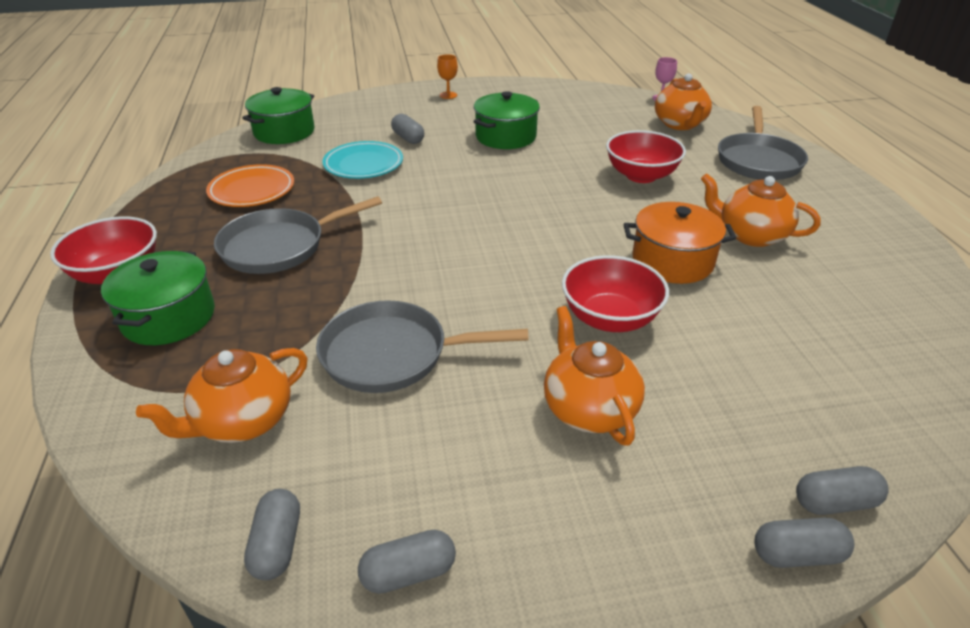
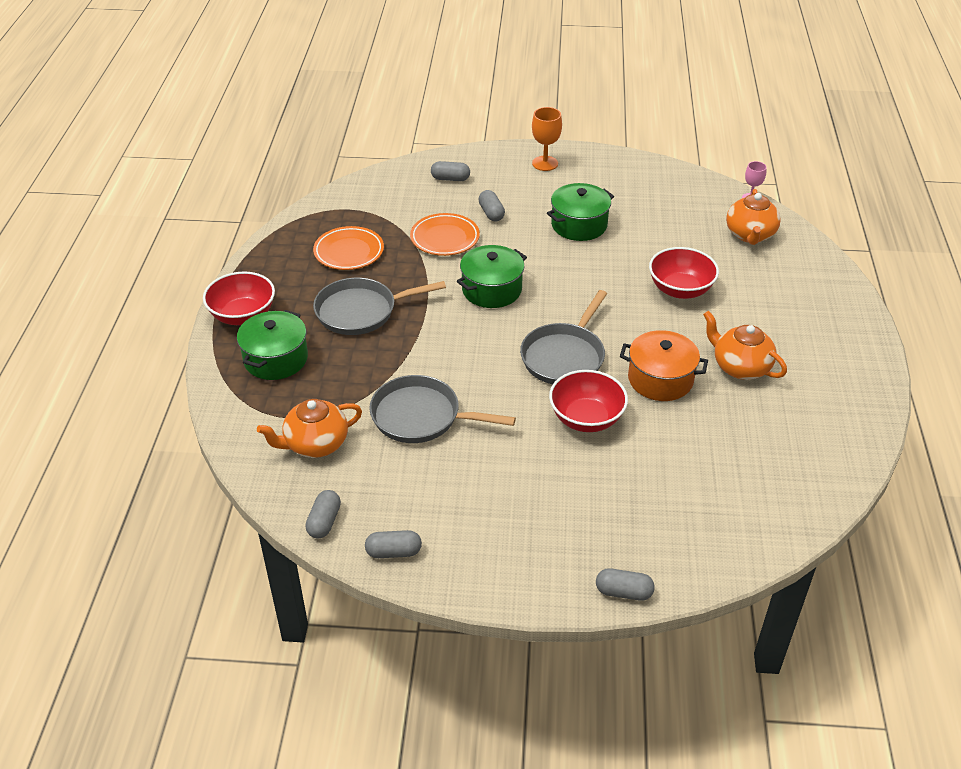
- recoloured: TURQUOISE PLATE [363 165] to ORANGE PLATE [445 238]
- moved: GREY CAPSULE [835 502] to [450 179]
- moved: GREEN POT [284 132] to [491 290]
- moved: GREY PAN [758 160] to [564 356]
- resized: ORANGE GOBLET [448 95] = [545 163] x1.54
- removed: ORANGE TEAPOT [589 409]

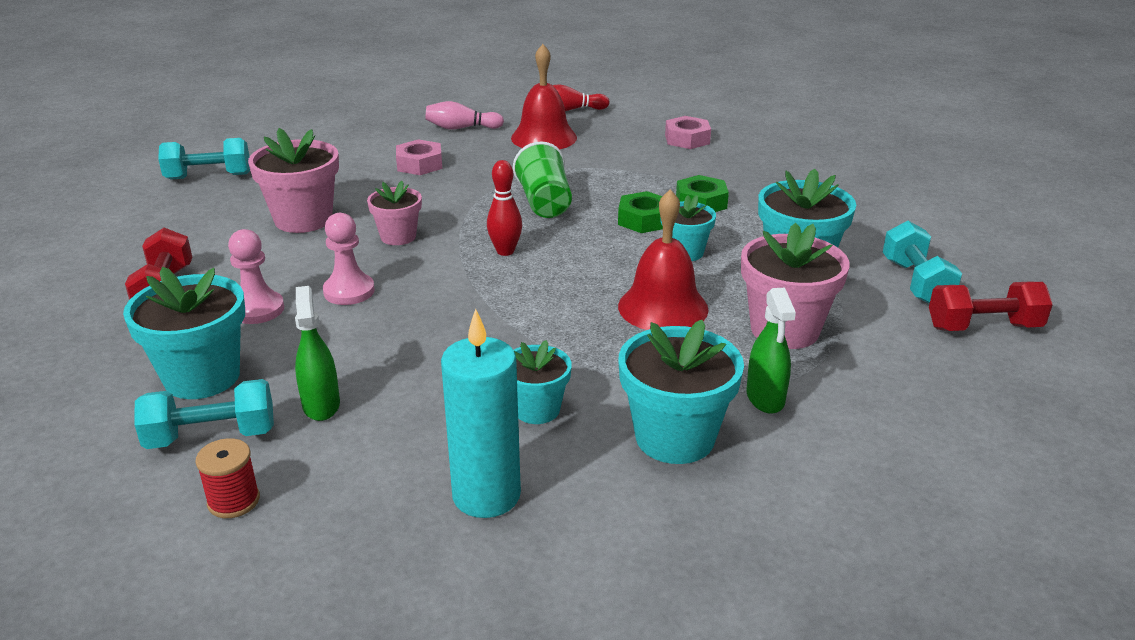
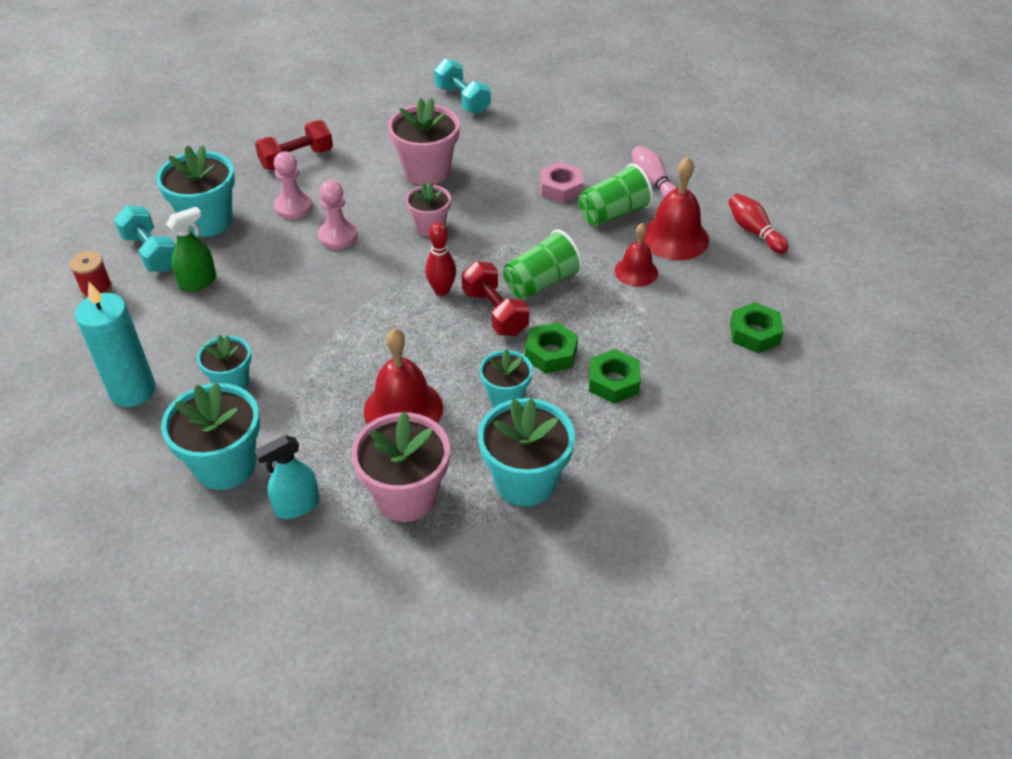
- recoloured: GREEN SPRAY BOTTLE [765 398] to TURQUOISE SPRAY BOTTLE [297 506]
- moved: RED DUMBBELL [983 327] to [495 312]
- added: GREEN CUP [613 213]
- added: RED BELL [636 271]
- recoloured: PINK NUT [687 139] to GREEN NUT [754 333]
- removed: TURQUOISE DUMBBELL [916 282]

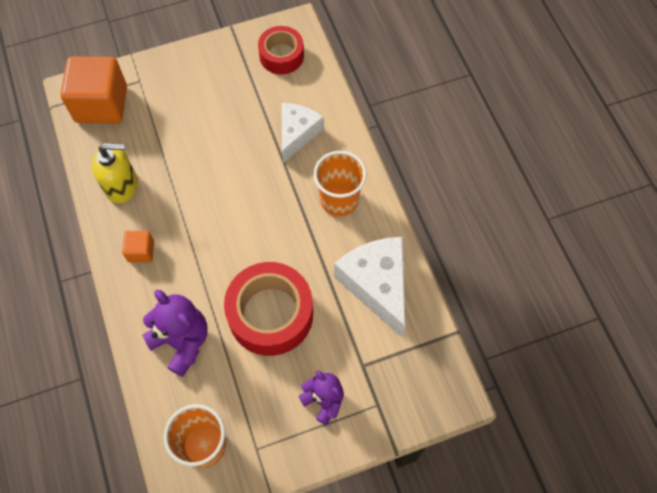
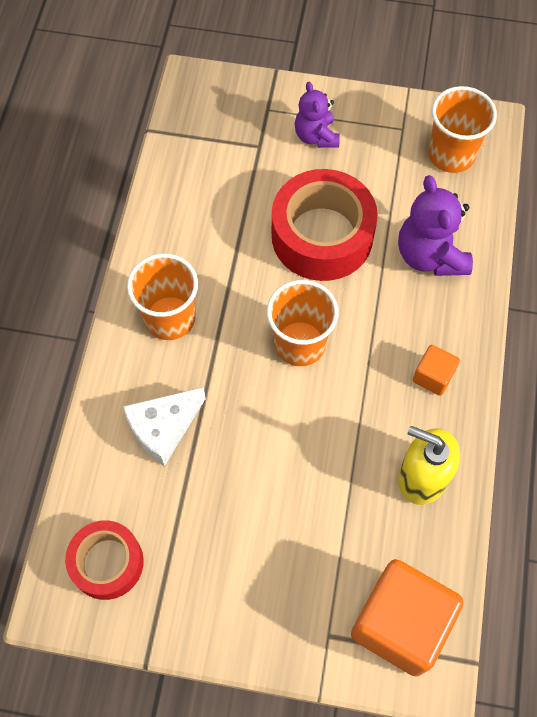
- added: ORANGE CUP [300 343]
- removed: WHITE CHEESE [377 285]

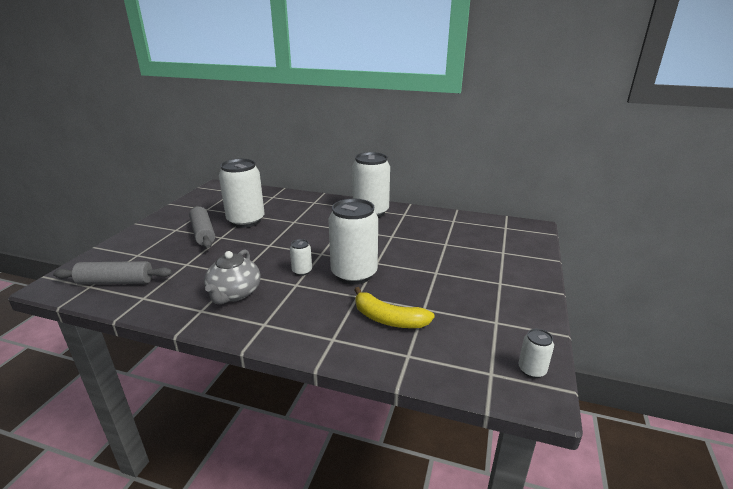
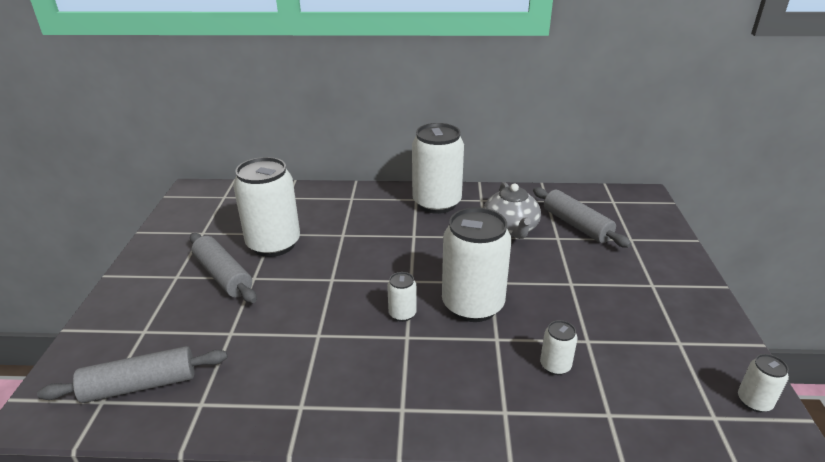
- moved: GREY TEAPOT [234 293] to [510 229]
- added: GREY ROLLING PIN [576 225]
- replaced: YELLOW BANANA [388 319] to WHITE CAN [555 365]

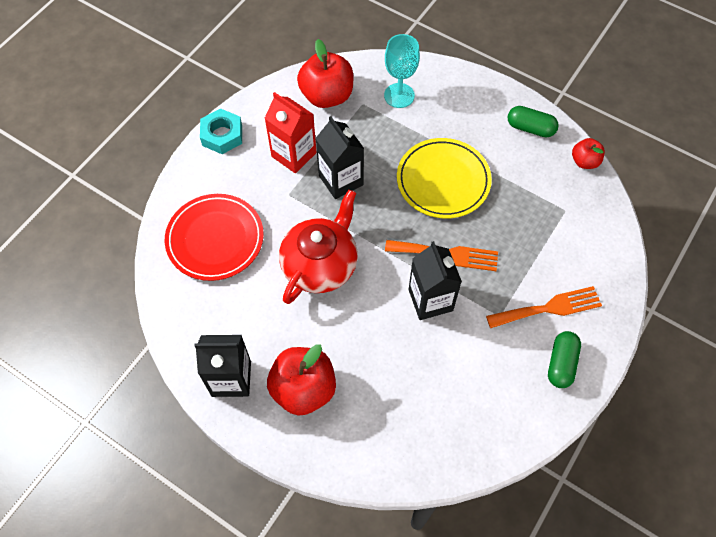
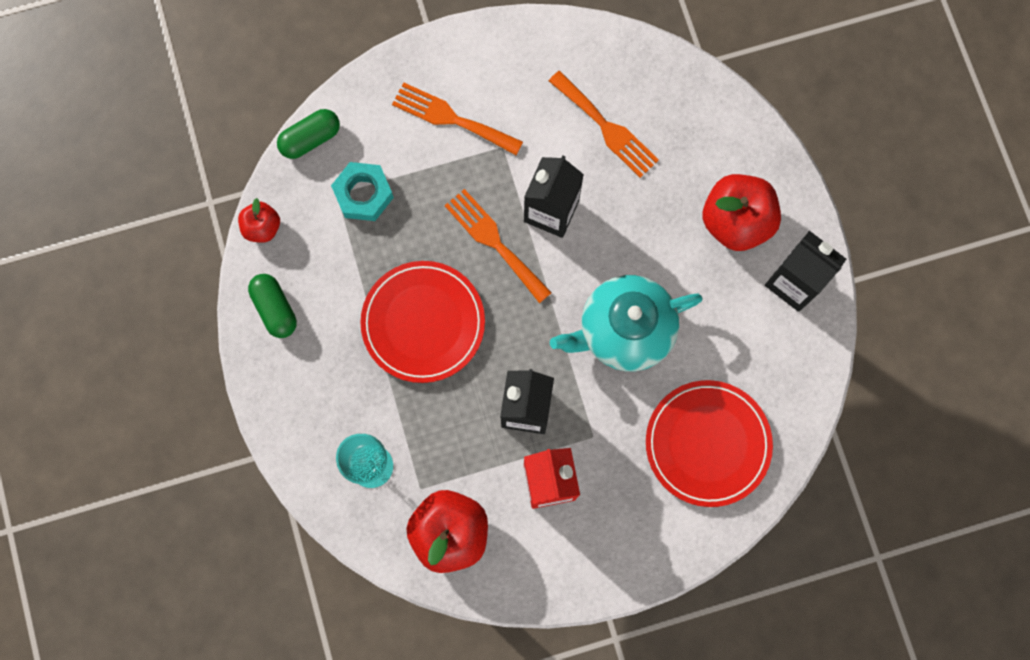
- moved: GREEN CAPSULE [561 363] to [310 139]
- moved: TURQUOISE NUT [222 135] to [363 194]
- recoloured: YELLOW PLATE [443 180] to RED PLATE [423 323]
- added: ORANGE FORK [606 128]
- recoloured: RED TEAPOT [320 264] to TURQUOISE TEAPOT [624 330]

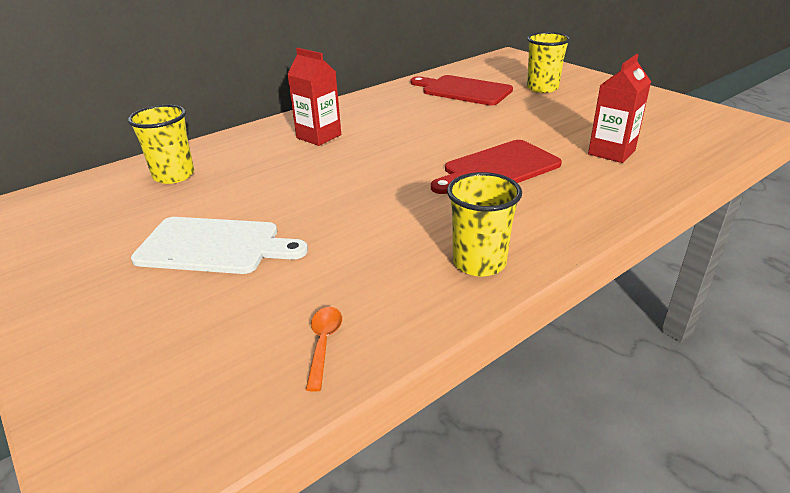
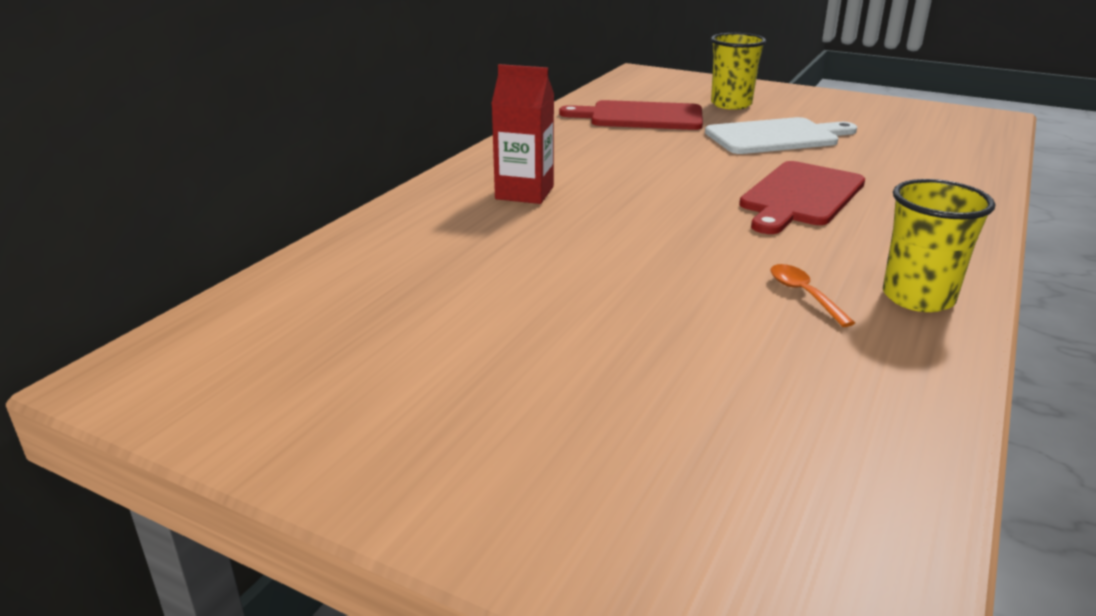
- moved: WHITE CUTTING BOARD [214 246] to [776 137]
- moved: ORANGE SPOON [324 344] to [804 295]
- removed: YELLOW CUP [174 175]
- removed: RED CARTON [611 152]

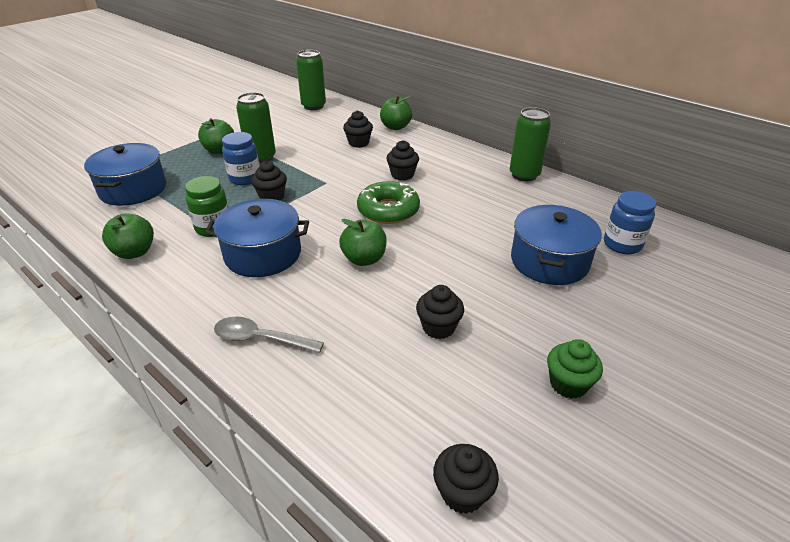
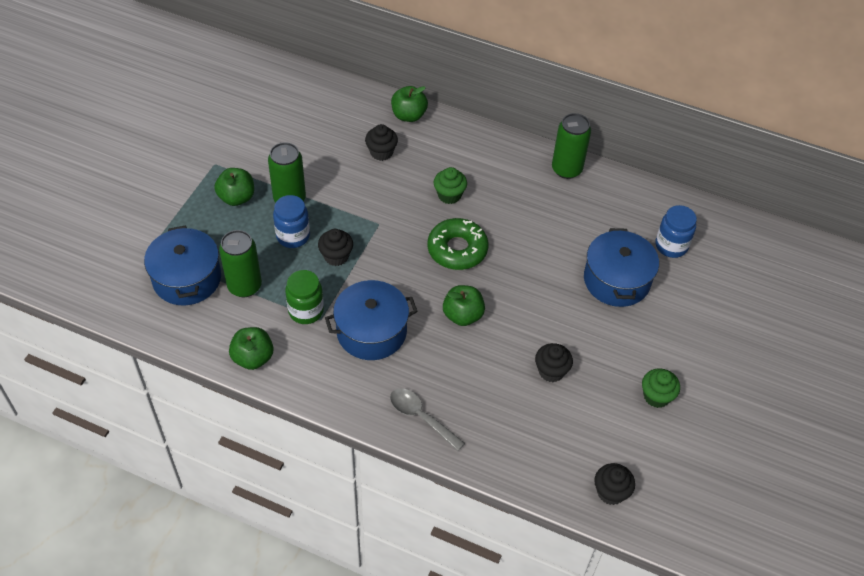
- moved: GREEN CAN [313 106] to [244 286]
- turned: GREY SPOON [260 339] = [421 417] 45 degrees clockwise
- recoloured: BLACK CUPCAKE [402 175] to GREEN CUPCAKE [449 195]

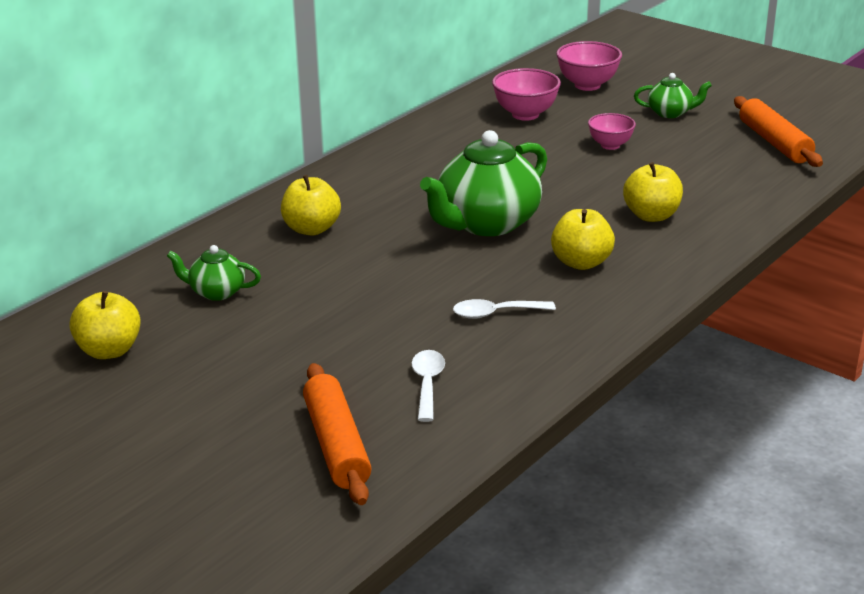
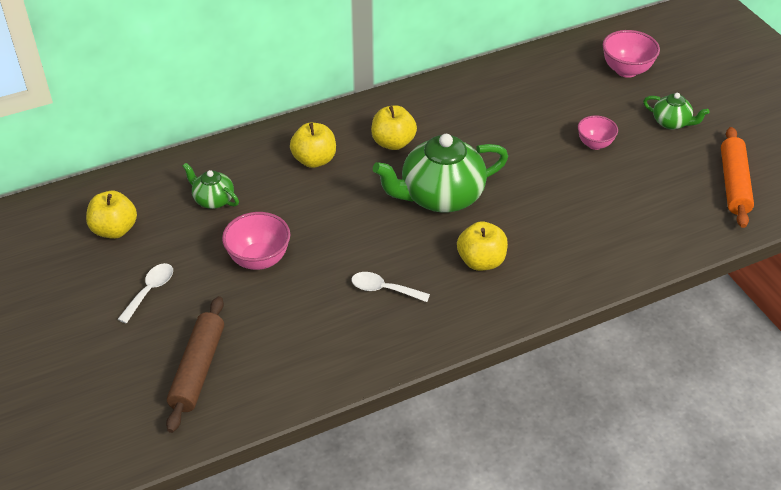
- moved: WHITE SPOON [427 384] to [150 291]
- recoloured: ORANGE ROLLING PIN [337 445] to BROWN ROLLING PIN [198 369]
- moved: PINK BOWL [525 114] to [259 259]
- moved: YELLOW APPLE [651 216] to [393 143]

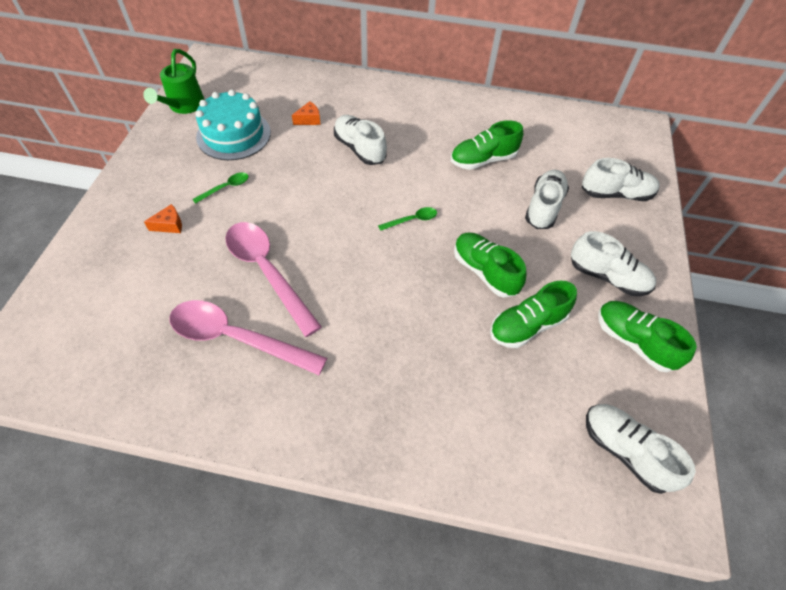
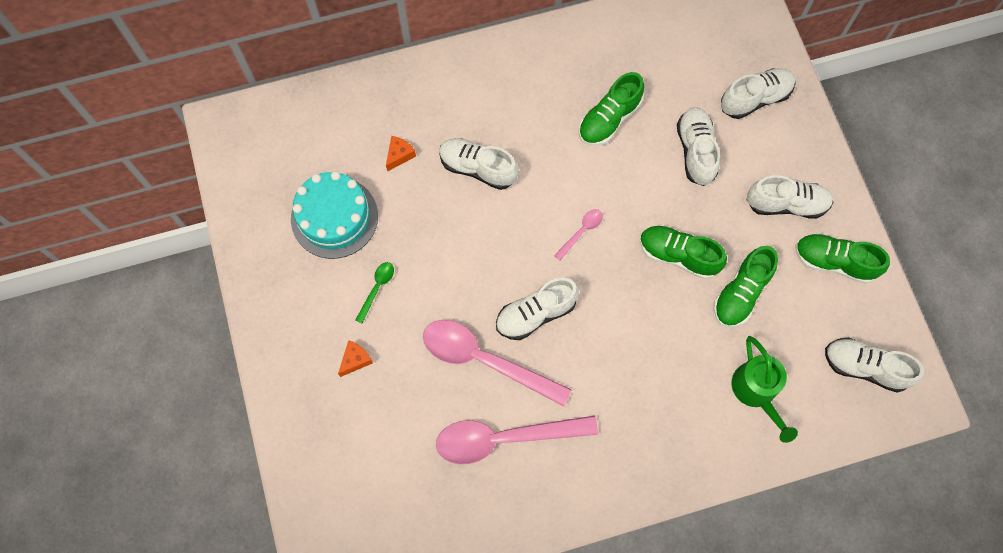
- added: WHITE SHOE [535 314]
- recoloured: GREEN SPOON [412 220] to PINK SPOON [581 232]
- moved: GREEN WATERING CAN [184 106] to [757 392]

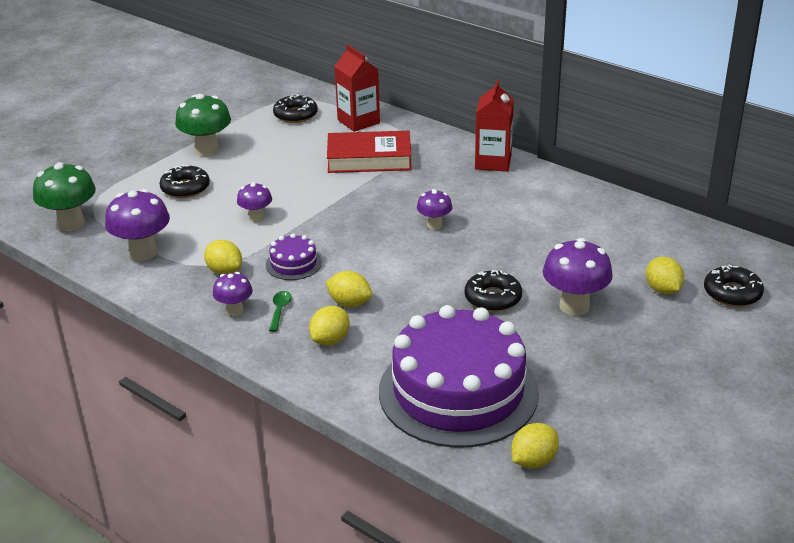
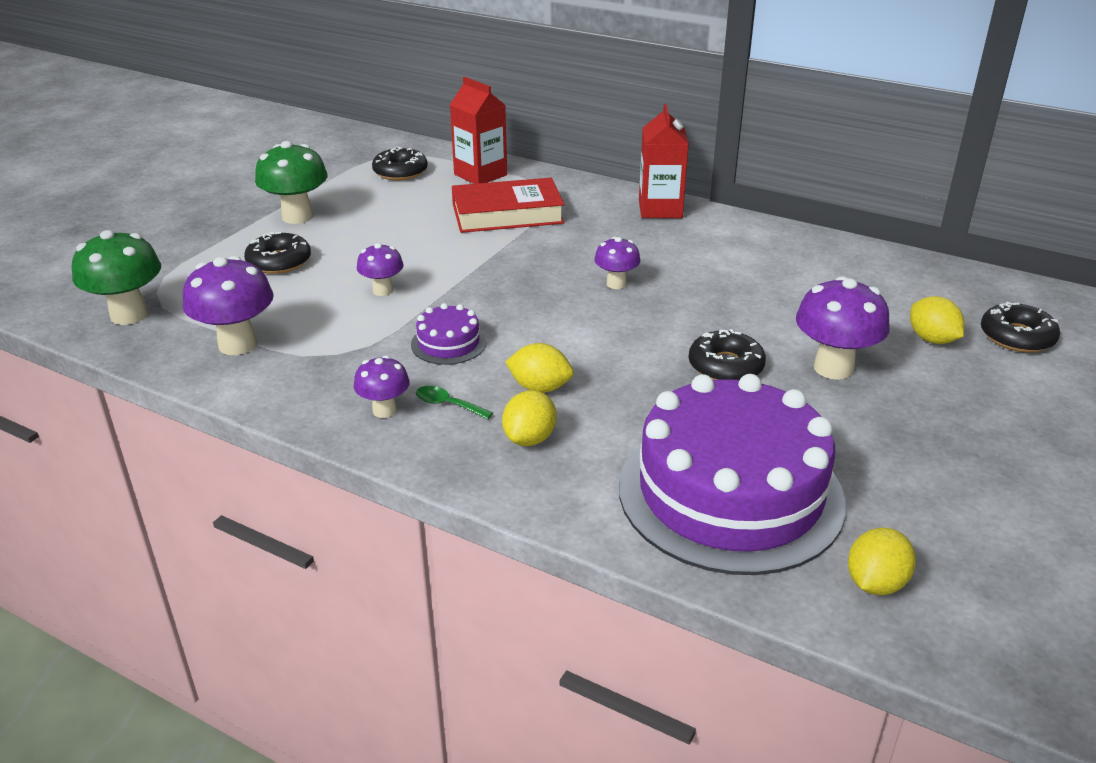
- turned: GREEN SPOON [280 310] = [447 404] 60 degrees counterclockwise
- removed: YELLOW LEMON [224 271]

